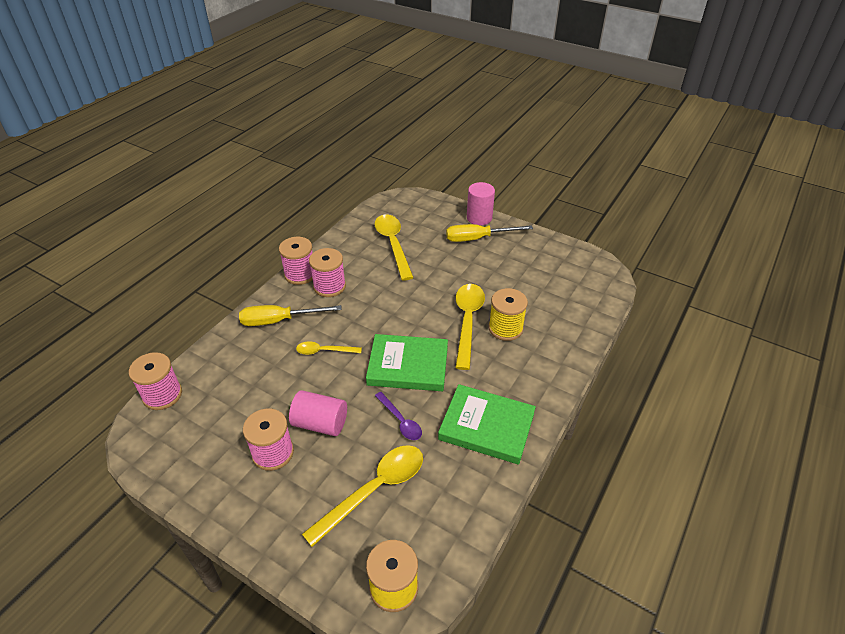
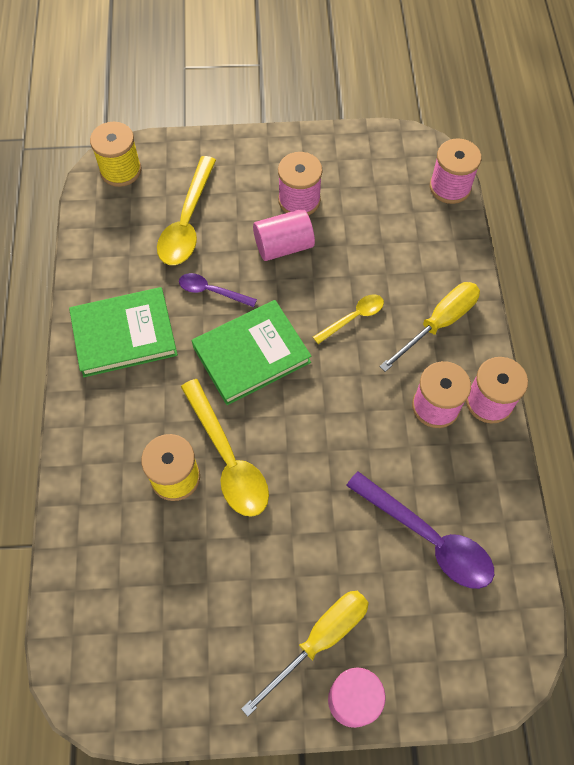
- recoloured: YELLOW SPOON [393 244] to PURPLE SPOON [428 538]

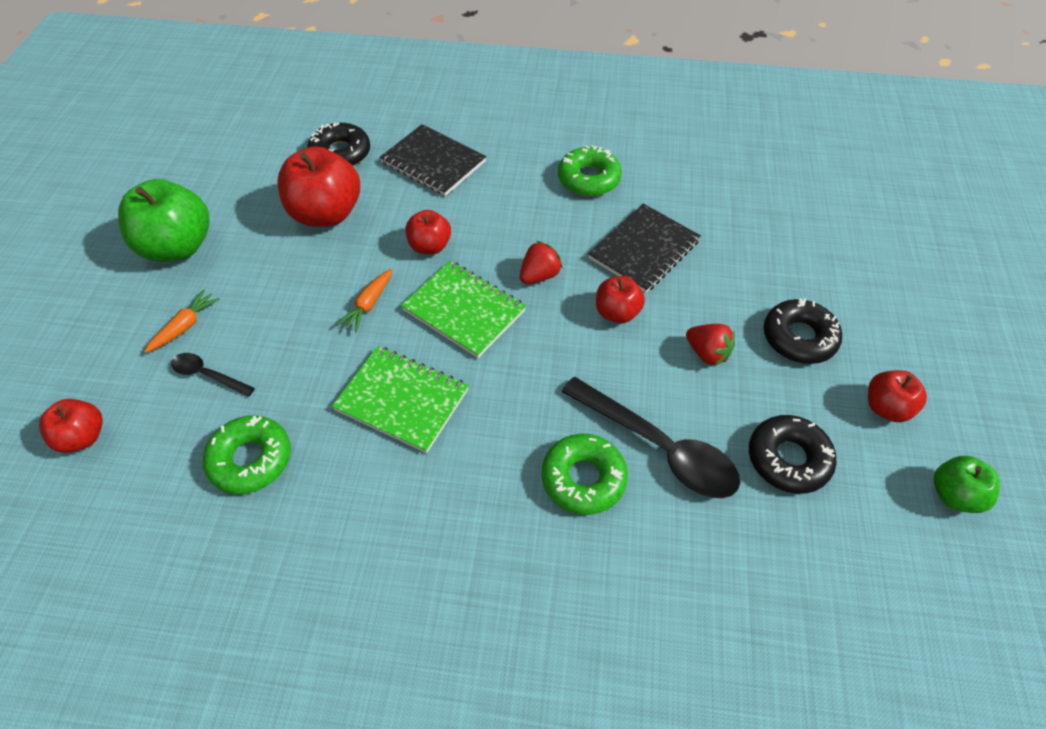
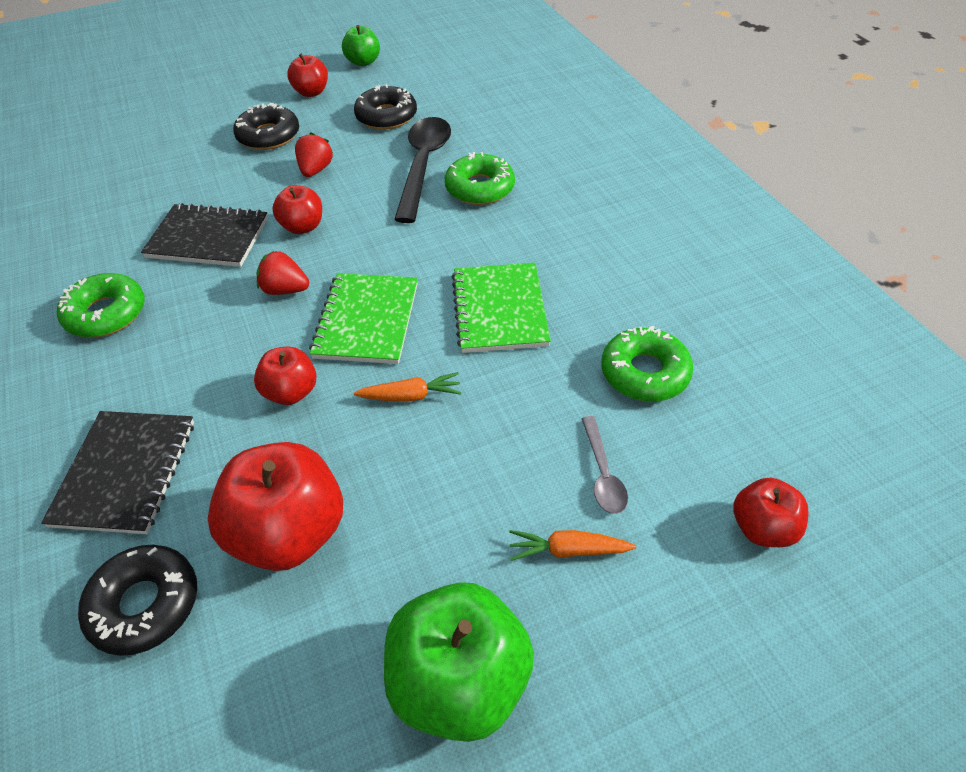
- recoloured: BLACK SPOON [208 375] to GREY SPOON [602 473]

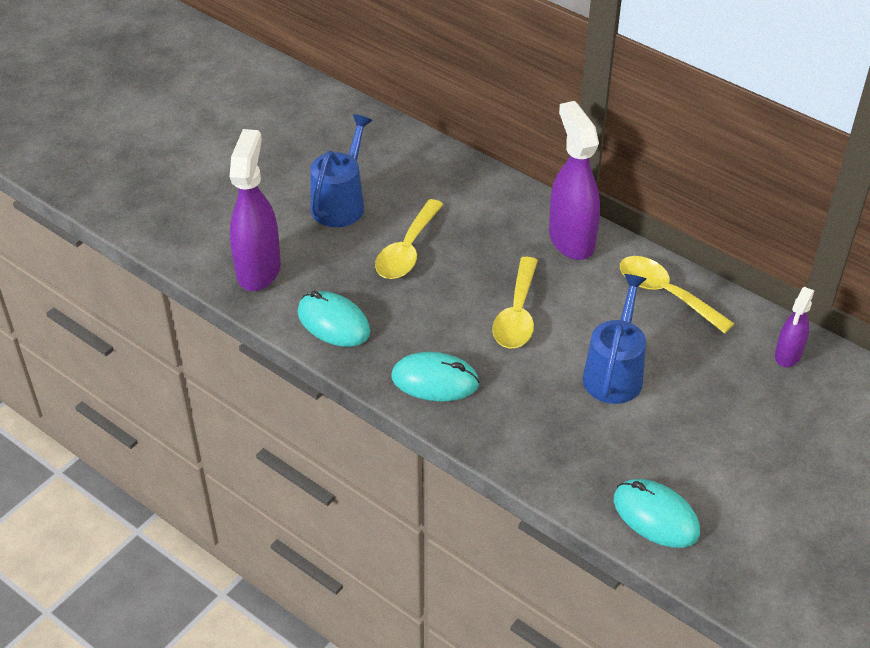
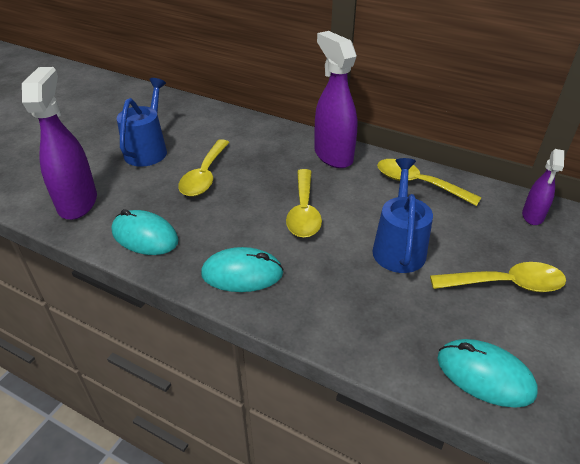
- added: YELLOW SPOON [505 284]

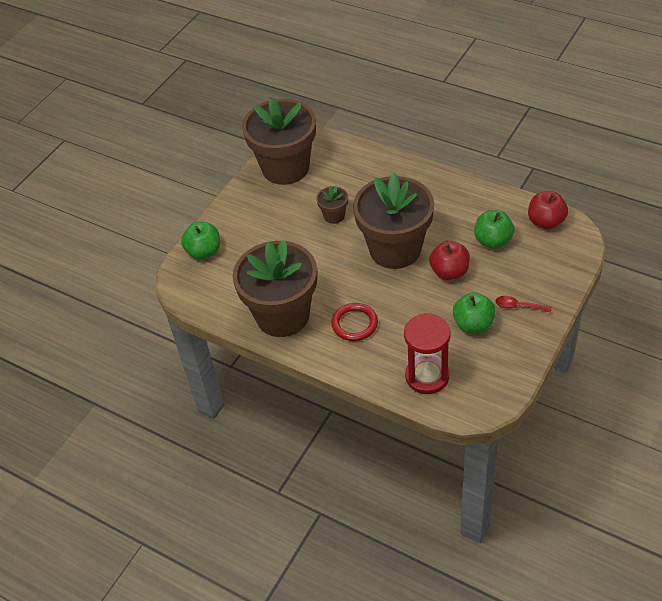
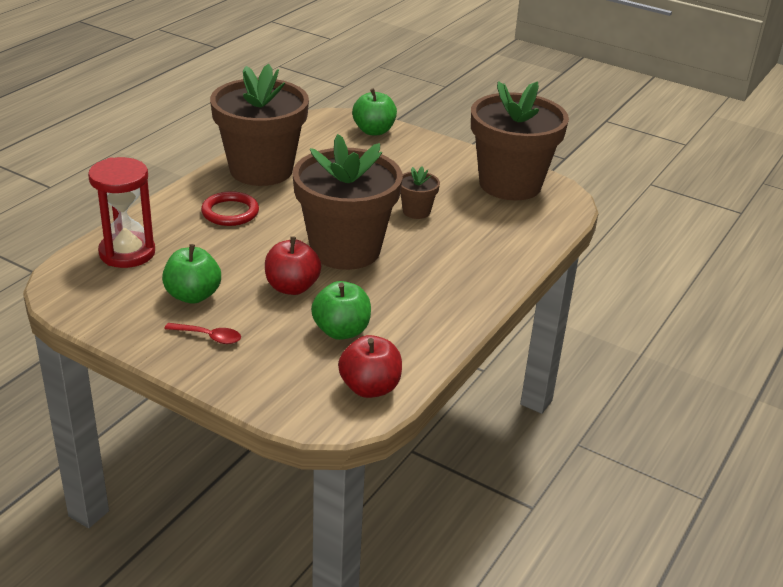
- turned: RED SPOON [518 306] = [209 337] 90 degrees clockwise

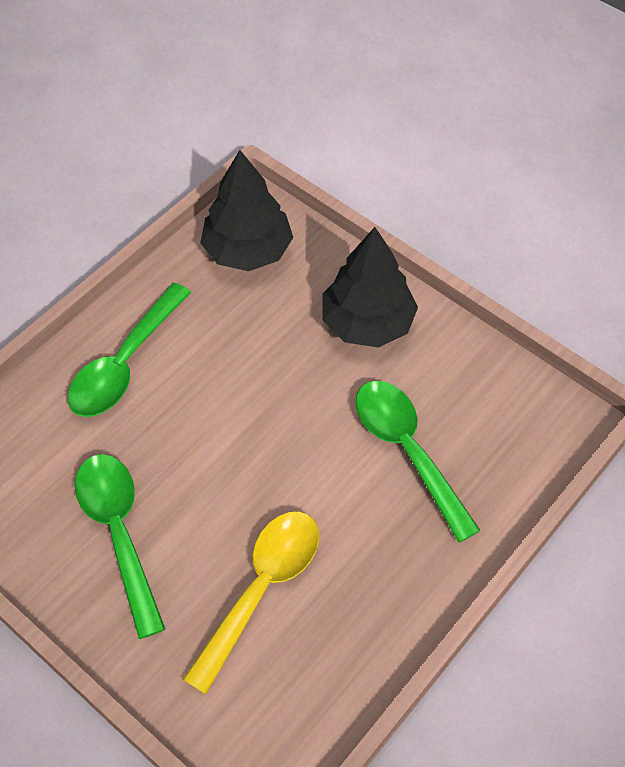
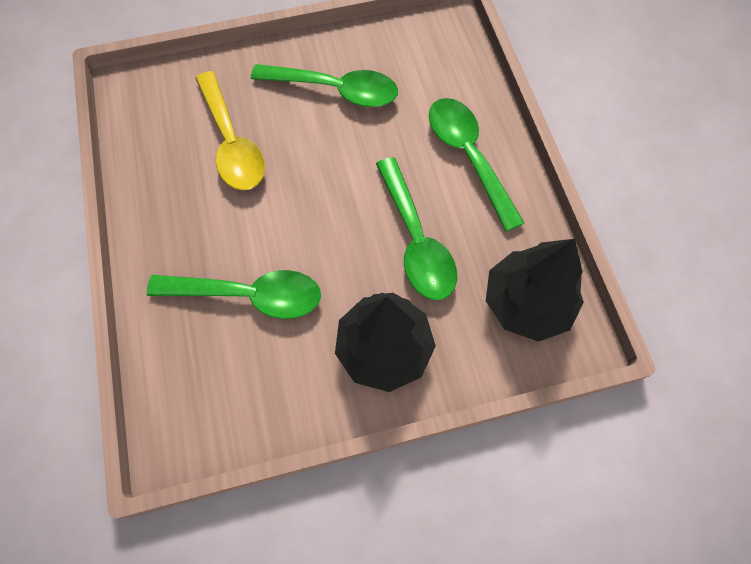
- added: GREEN SPOON [416 241]

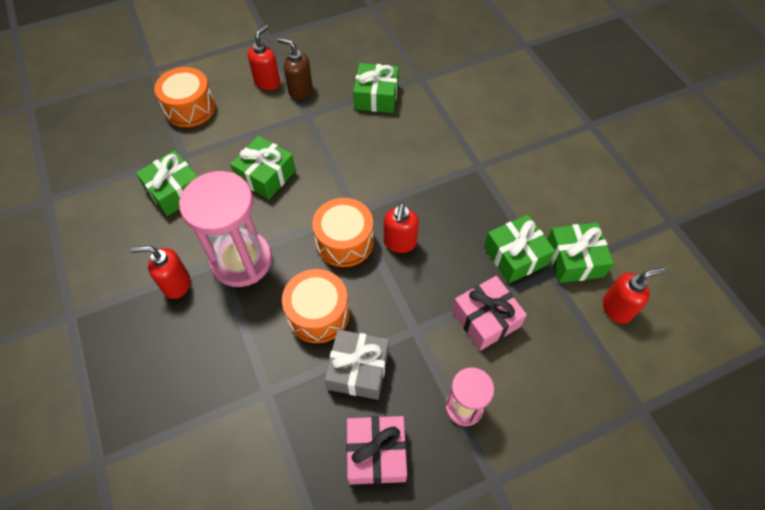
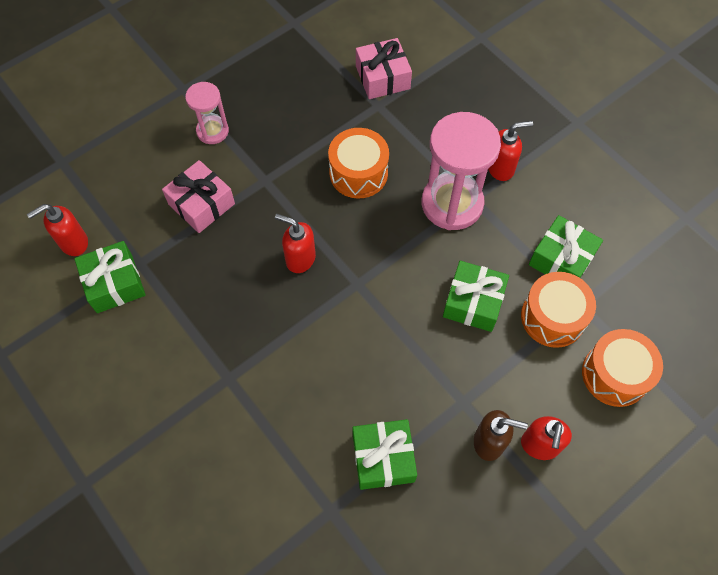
- turned: RED SOAP DISPENSER [400 243] = [300 259] 60 degrees counterclockwise
- moved: PINK GIFT [376 453] to [382 77]
- moved: ORANGE DRUM [344 241] to [553 317]
- removed: GREY GIFT [358 369]
- removed: GREEN GIFT [515 256]

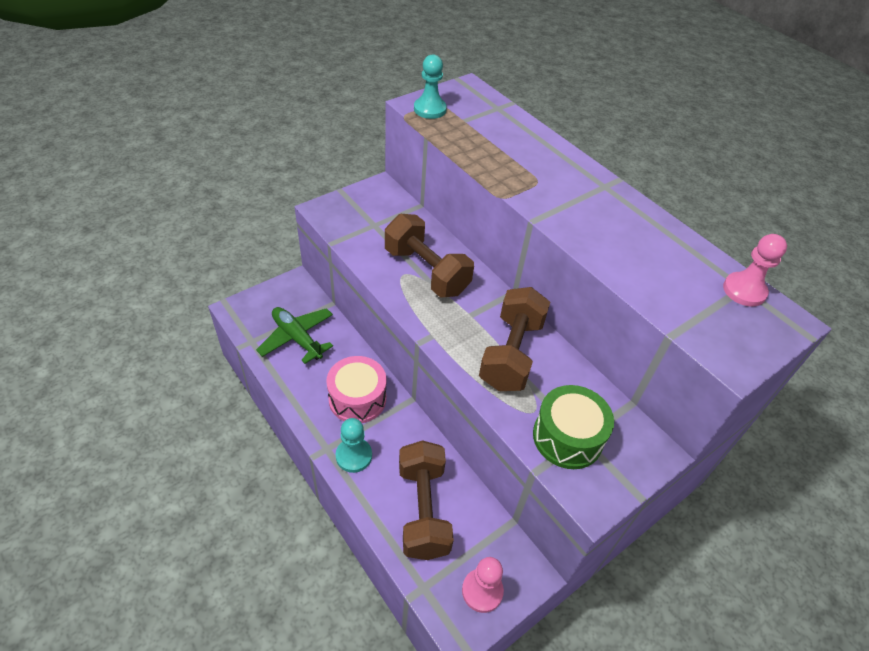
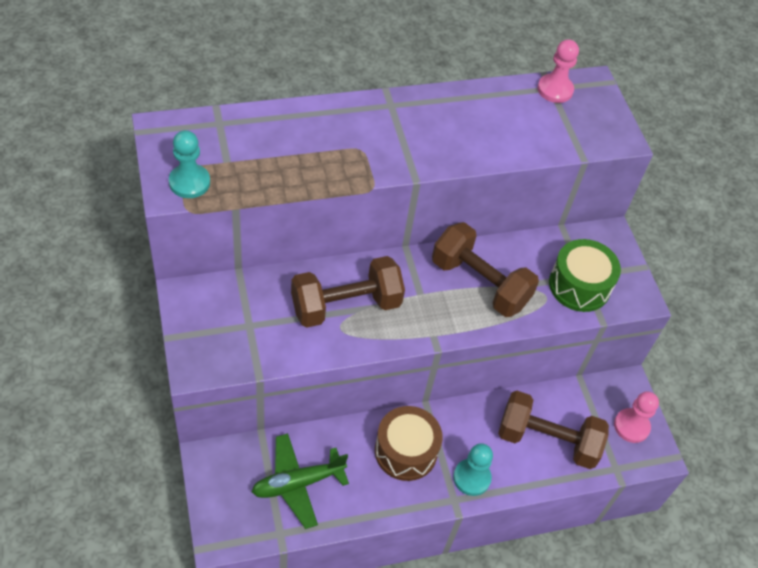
- recoloured: PINK DRUM [357 399] to BROWN DRUM [406 451]

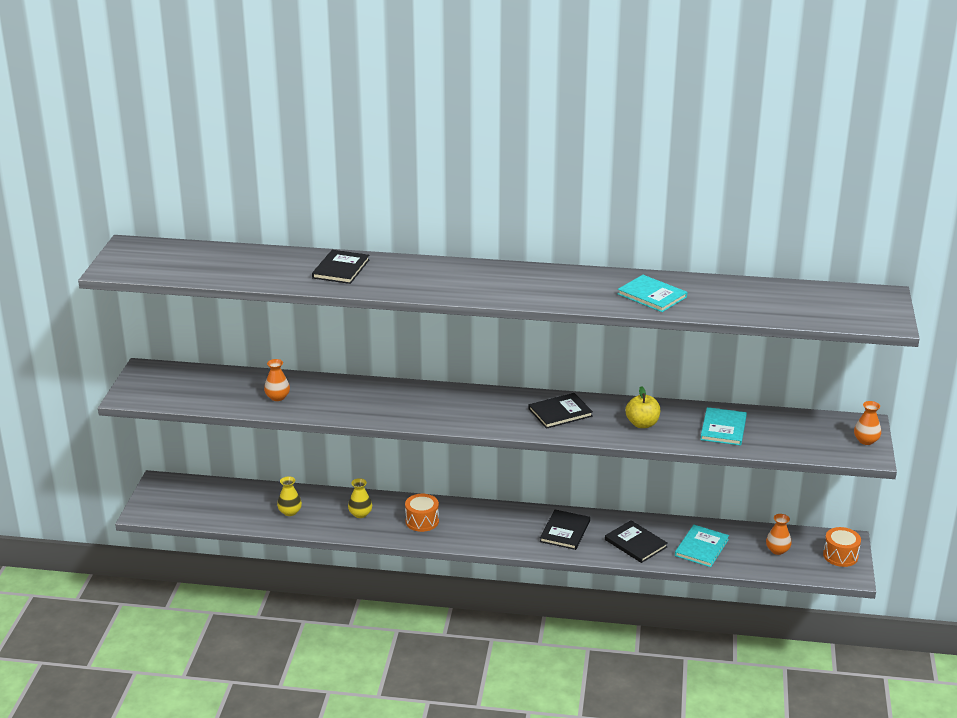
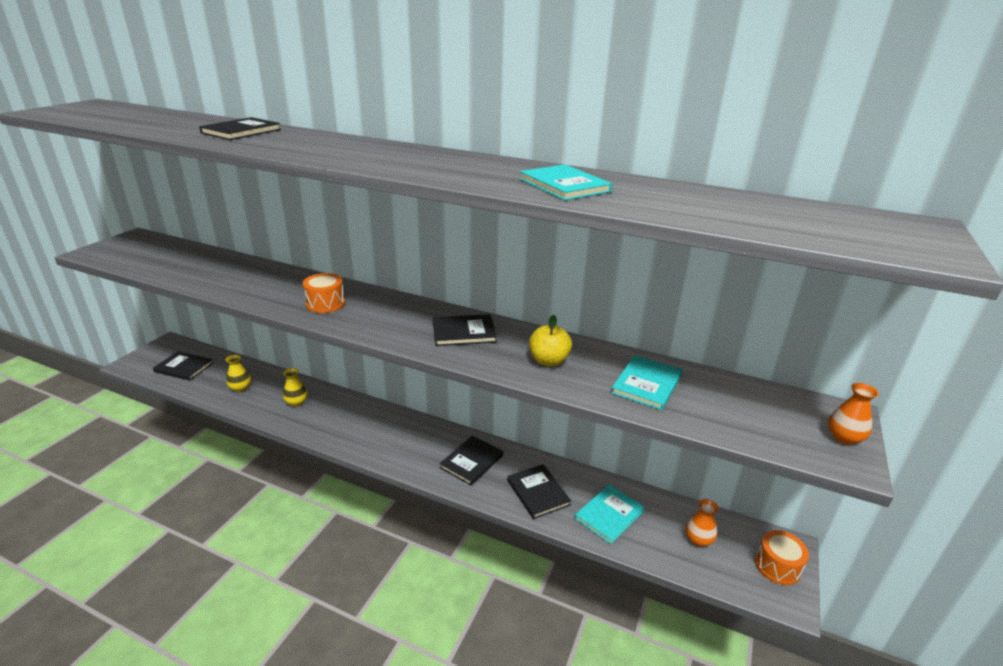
- added: BLACK BOOK [184 367]
- moved: ORANGE DRUM [422 521] to [325 304]
- removed: ORANGE VASE [277 397]

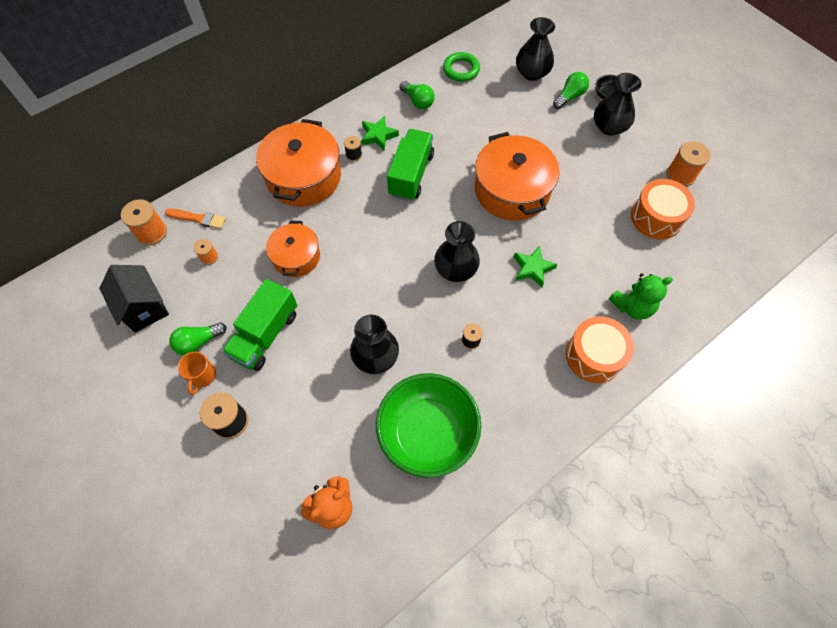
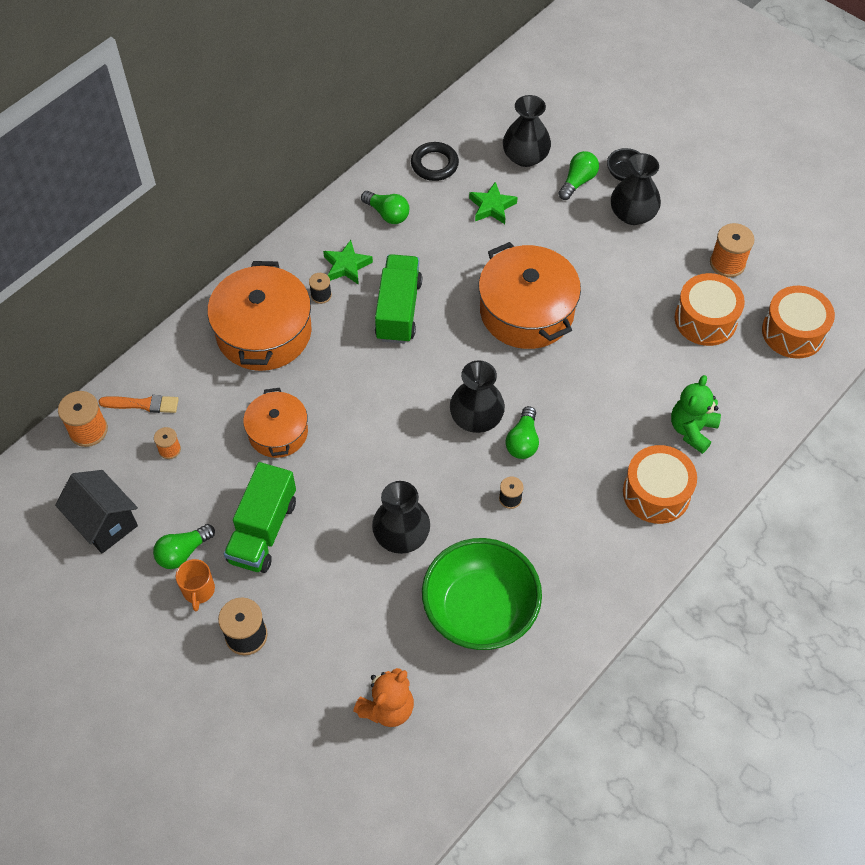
- recoloured: GREEN RING [461 69] to BLACK RING [434 164]
- moved: GREEN STAR [532 268] to [492 207]
- added: GREEN LIGHT BULB [523 441]
- turned: GREEN TEDDY BEAR [632 306] = [692 430] 150 degrees clockwise
- added: ORANGE DRUM [793 332]

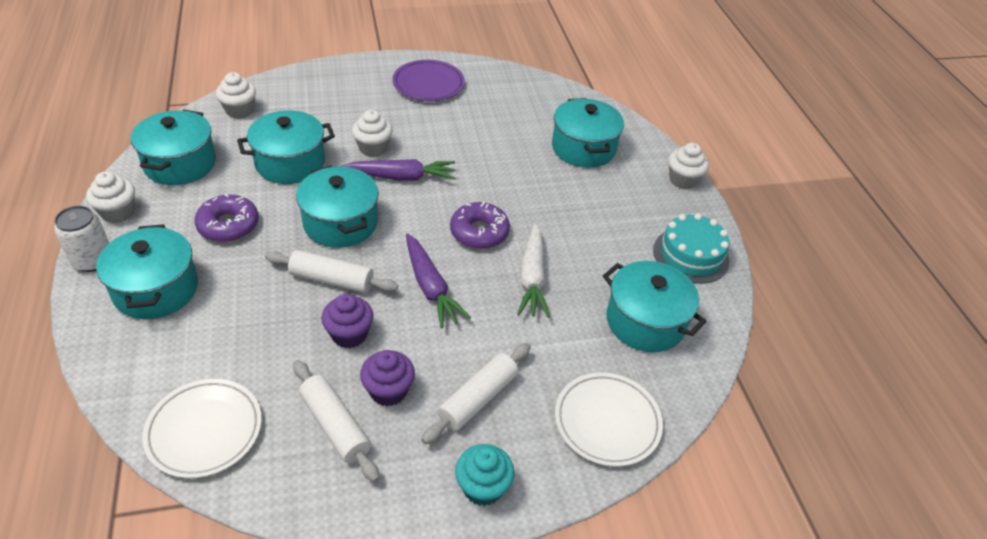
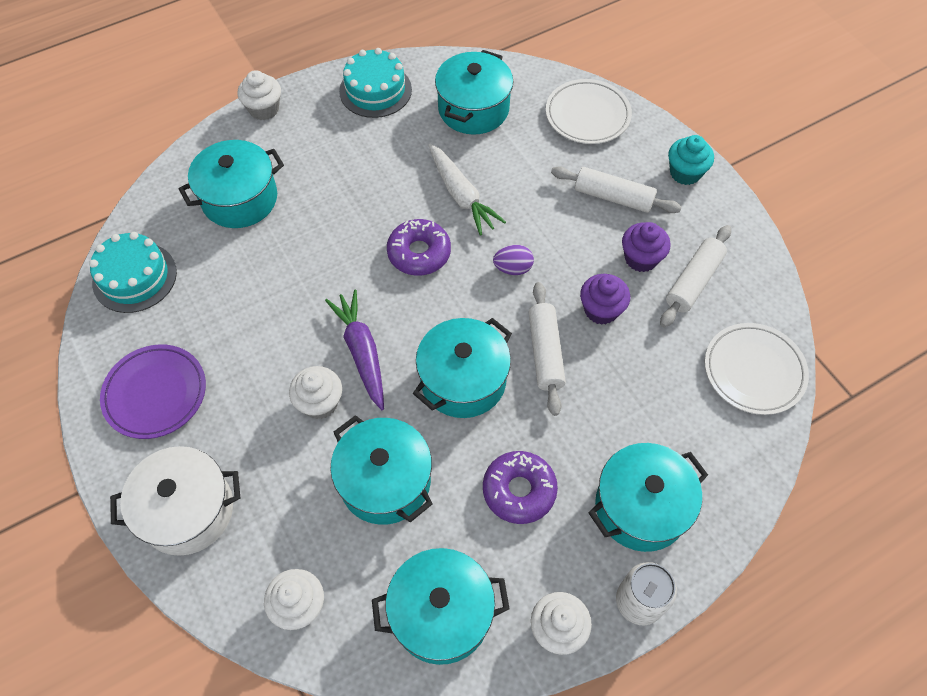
- added: TURQUOISE CAKE [134 277]
- added: WHITE POT [187 510]
- turned: WHITE CARROT [532 278] = [461 195] 75 degrees clockwise
- replaced: PURPLE CARROT [430 287] to PURPLE EGG [513 268]

